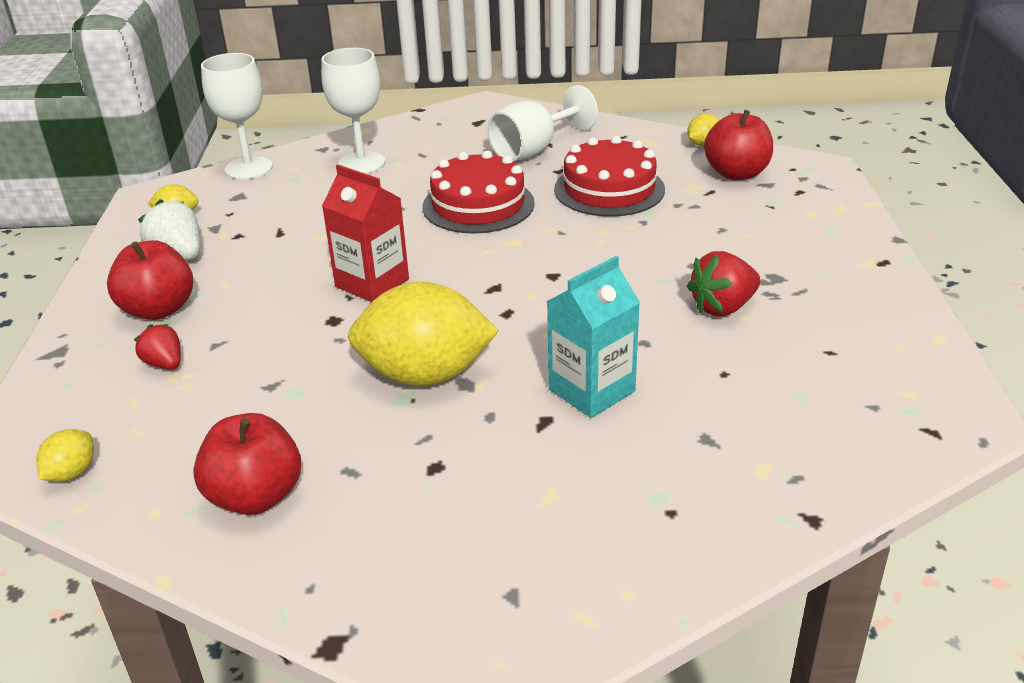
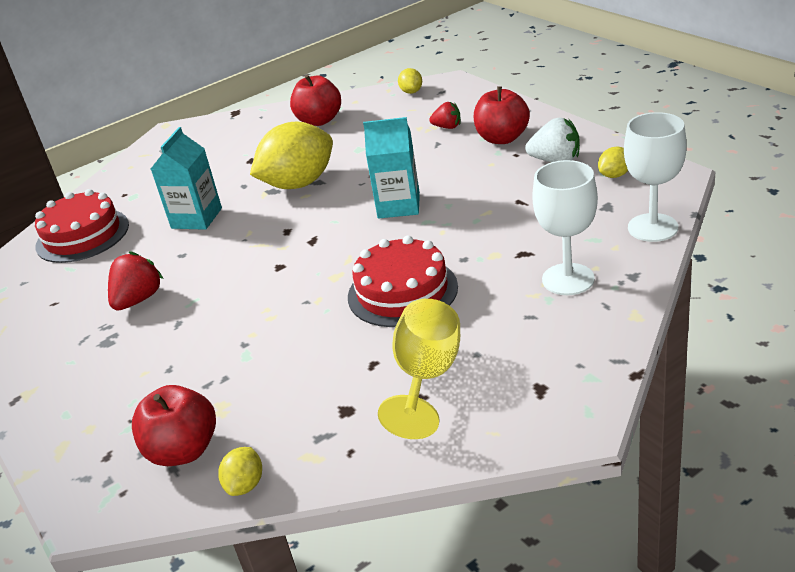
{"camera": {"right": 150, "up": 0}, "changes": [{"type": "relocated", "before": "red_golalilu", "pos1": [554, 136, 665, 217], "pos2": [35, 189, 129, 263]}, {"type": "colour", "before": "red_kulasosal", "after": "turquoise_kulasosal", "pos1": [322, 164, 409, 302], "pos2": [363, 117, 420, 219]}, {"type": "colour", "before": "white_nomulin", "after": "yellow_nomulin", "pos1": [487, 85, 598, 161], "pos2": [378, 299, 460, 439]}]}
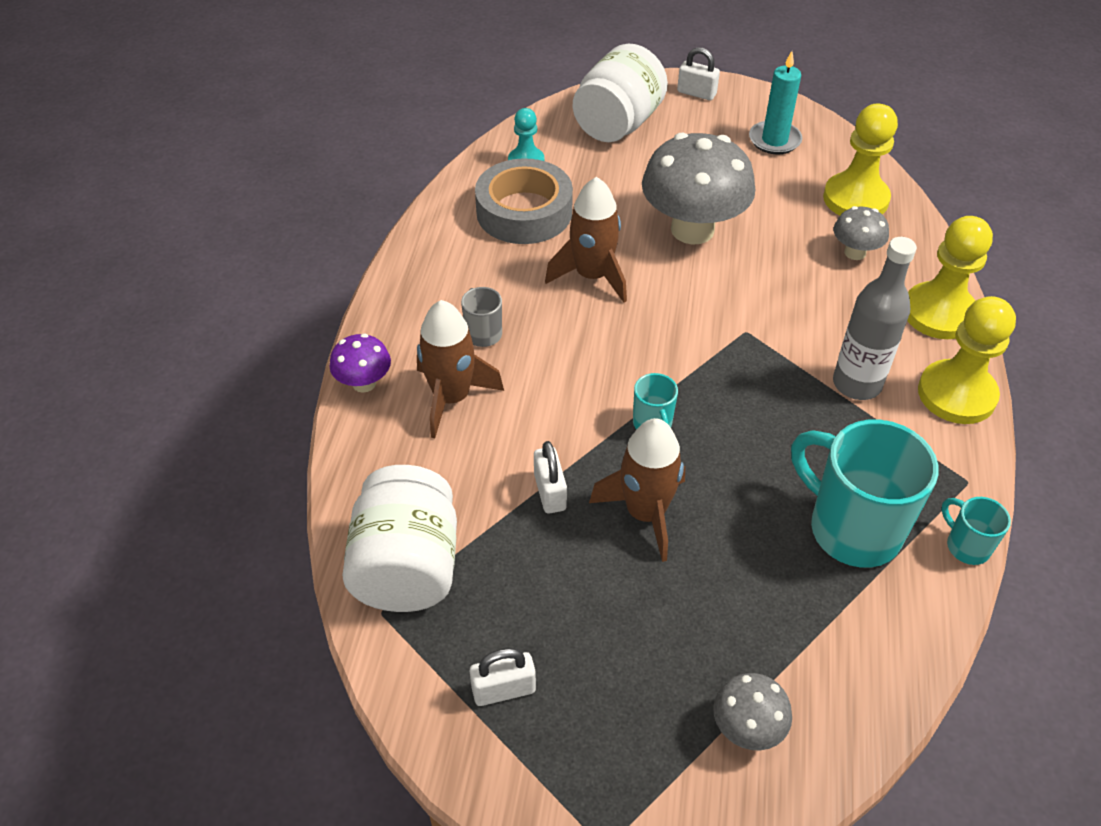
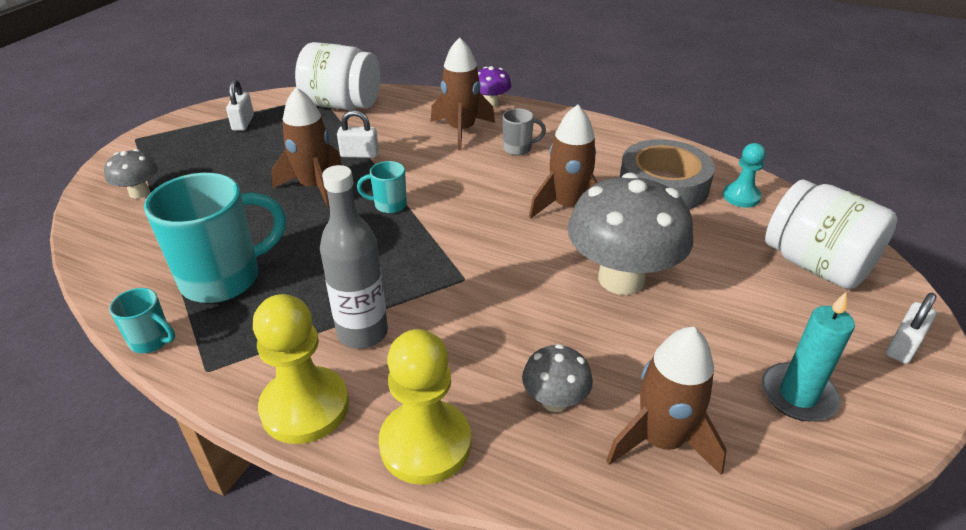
{"camera": {"right": 105, "up": -10}, "changes": [{"type": "spun", "before": "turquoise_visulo", "pos1": [941, 497, 1011, 565], "pos2": [109, 288, 175, 353], "turn": 45}, {"type": "exchanged", "before": "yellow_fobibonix", "after": "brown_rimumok", "pos1": [823, 104, 898, 215], "pos2": [606, 326, 727, 475]}]}
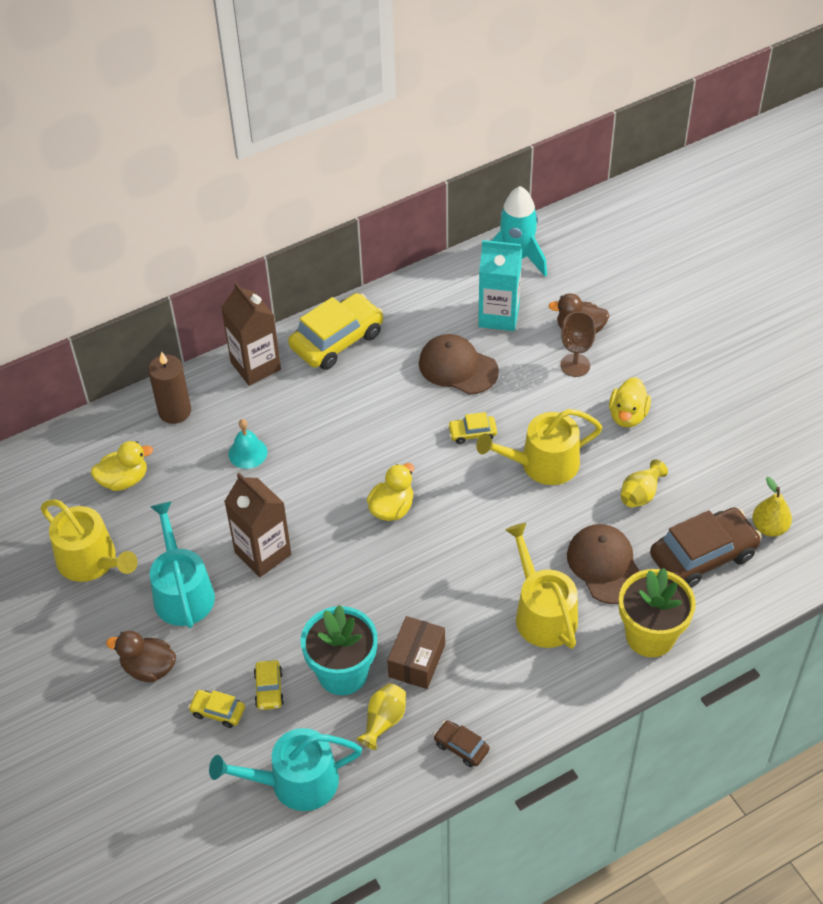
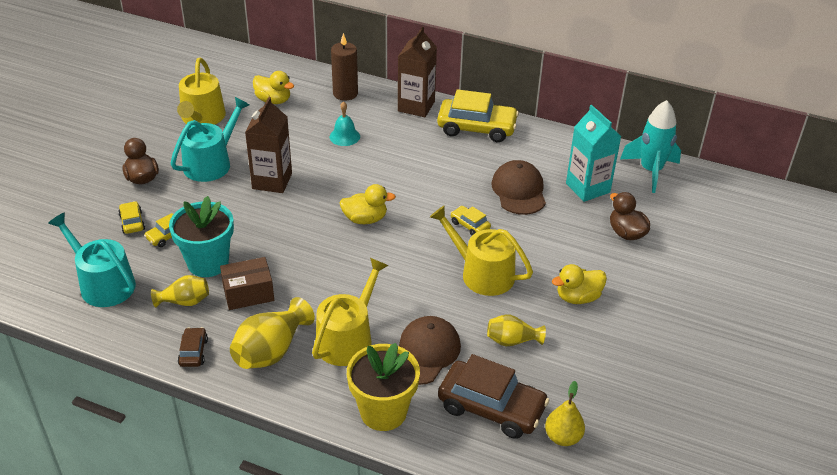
{"camera": {"right": 50, "up": -10}, "changes": [{"type": "appeared", "after": "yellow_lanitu", "pos2": [230, 297, 315, 369]}, {"type": "missing", "before": "brown_nomulin", "pos1": [560, 312, 596, 377]}]}
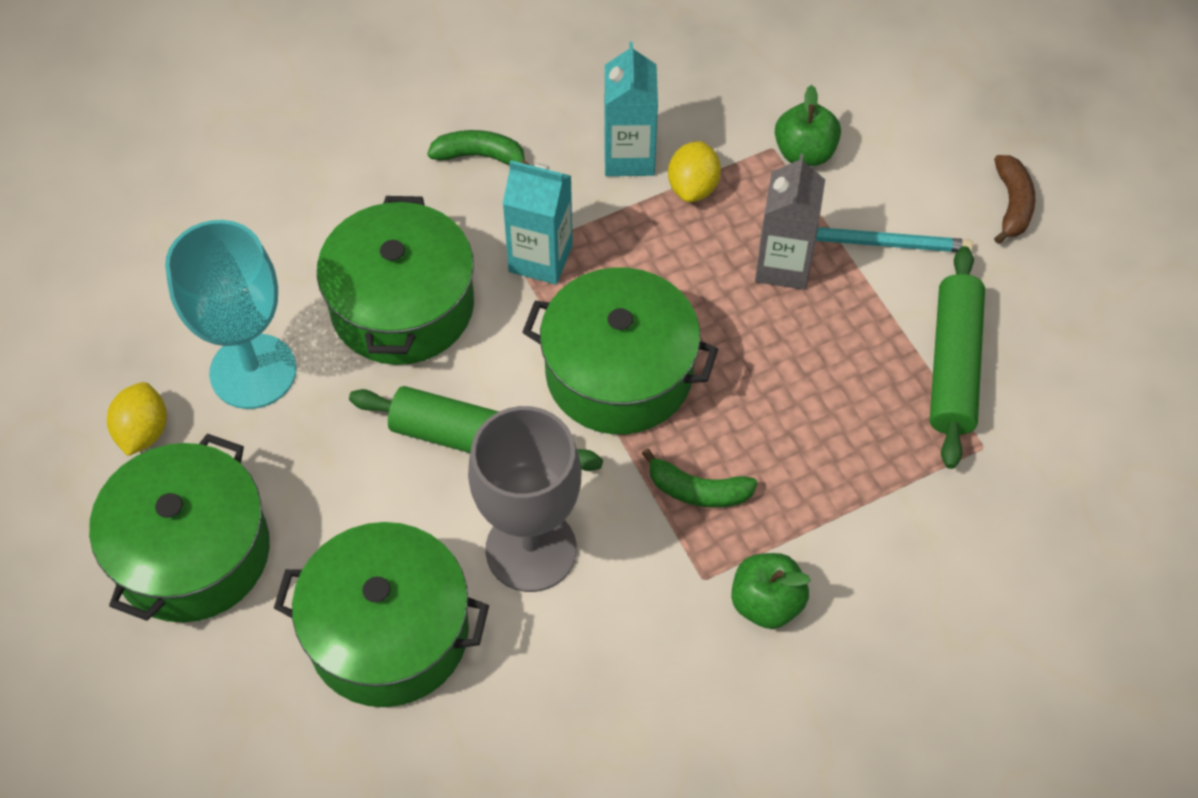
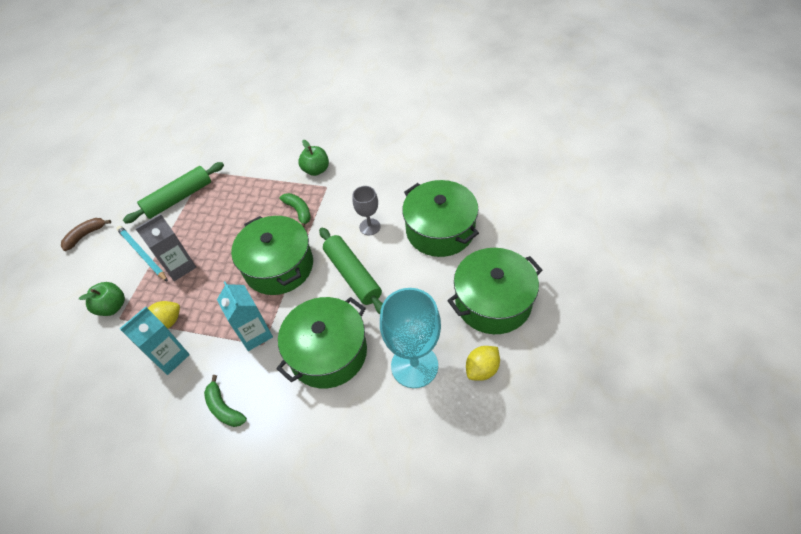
{"camera": {"right": -135, "up": -5}, "changes": [{"type": "size", "before": "grey_nomulin", "pos1": [468, 406, 581, 592], "pos2": [353, 186, 380, 235], "scale": 0.54}]}
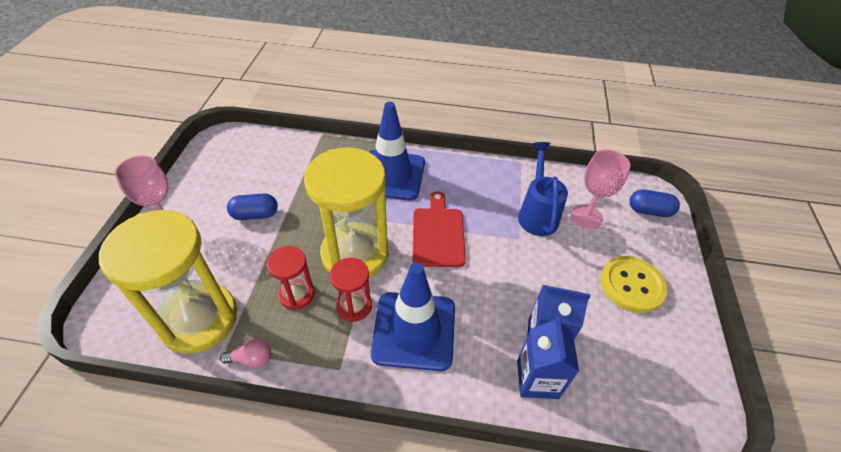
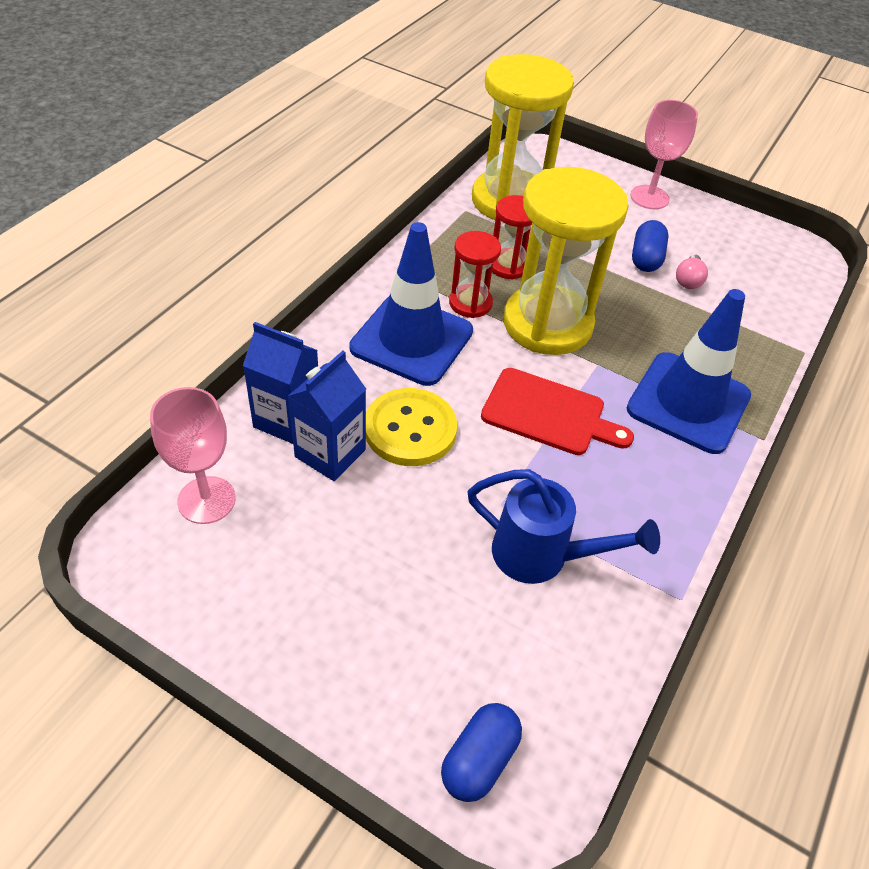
{"camera": {"right": 110, "up": 0}, "changes": [{"type": "relocated", "before": "pink_nomulin", "pos1": [571, 149, 630, 229], "pos2": [150, 387, 236, 524]}, {"type": "relocated", "before": "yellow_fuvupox", "pos1": [600, 256, 668, 313], "pos2": [366, 388, 457, 466]}, {"type": "relocated", "before": "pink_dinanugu", "pos1": [220, 338, 271, 368], "pos2": [676, 254, 708, 289]}]}
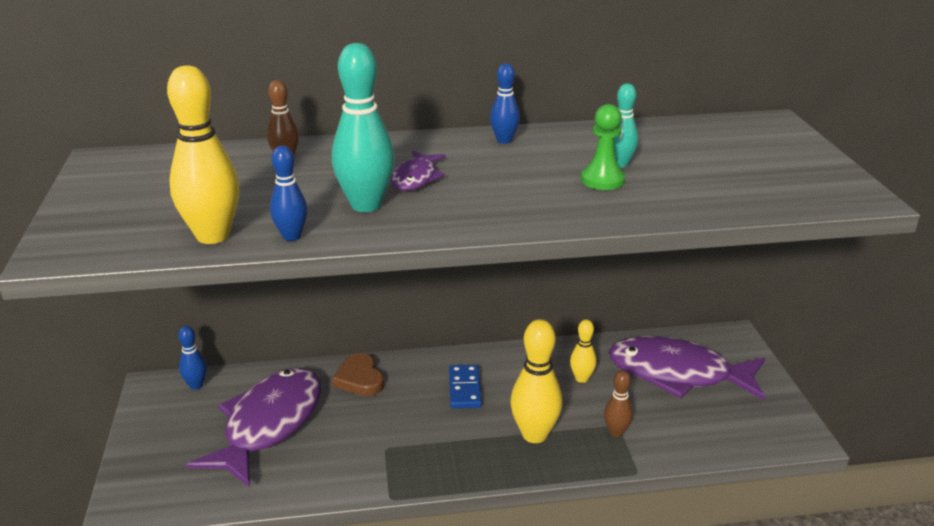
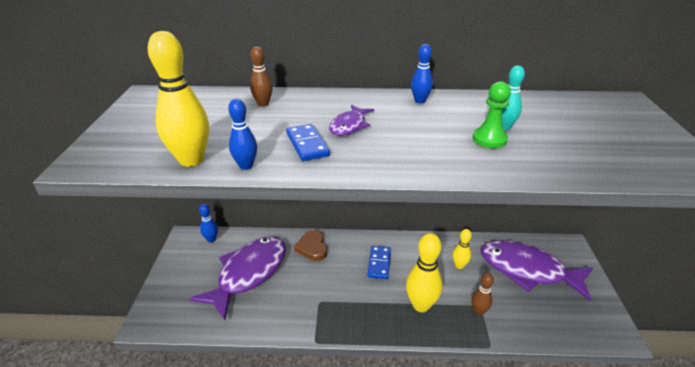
{"camera": {"right": 10, "up": 5}, "changes": [{"type": "exchanged", "before": "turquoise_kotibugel", "after": "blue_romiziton", "pos1": [332, 43, 395, 212], "pos2": [286, 124, 330, 161]}]}
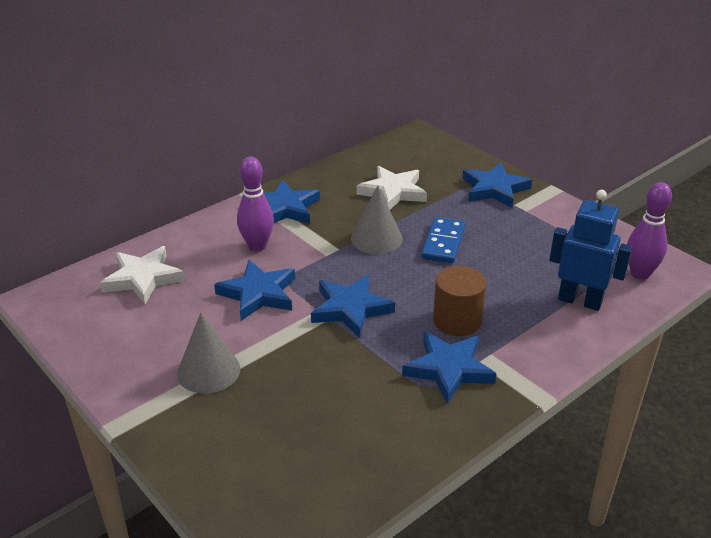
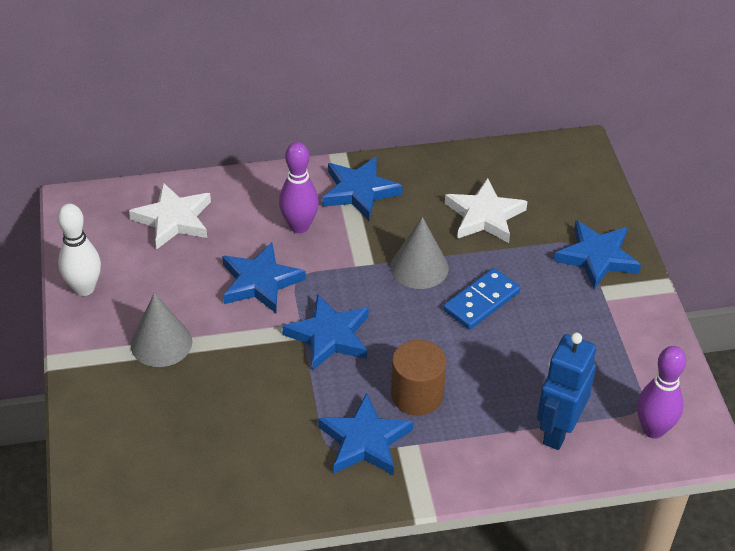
{"camera": {"right": 30, "up": 10}, "changes": [{"type": "appeared", "after": "white_kotibugel", "pos2": [57, 204, 101, 296]}, {"type": "spun", "before": "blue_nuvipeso", "pos1": [549, 190, 632, 311], "pos2": [537, 333, 596, 450], "turn": -120}]}
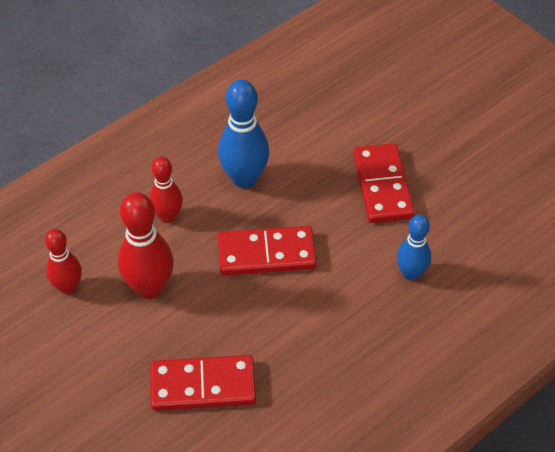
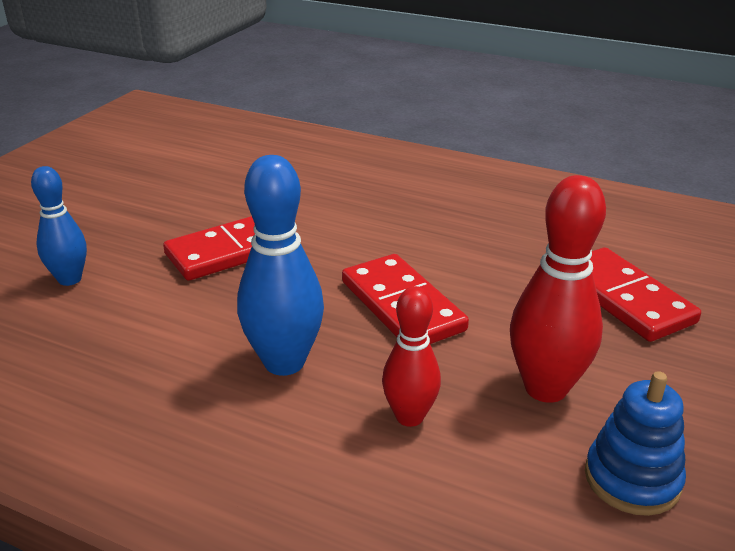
{"camera": {"right": -115, "up": -20}, "changes": [{"type": "relocated", "before": "blue_kotibugel", "pos1": [396, 215, 431, 280], "pos2": [31, 166, 87, 286]}, {"type": "exchanged", "before": "red_kotibugel", "after": "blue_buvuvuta", "pos1": [45, 229, 82, 294], "pos2": [585, 371, 686, 516]}]}
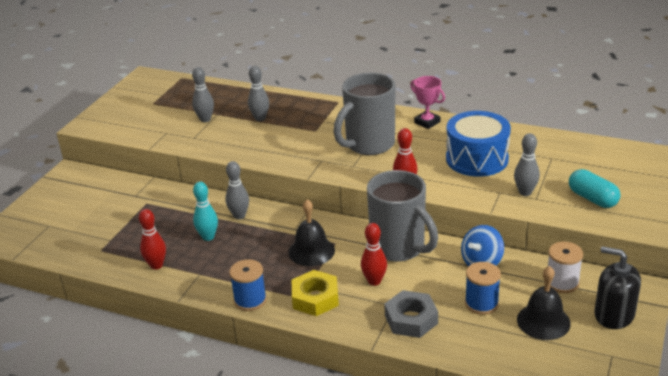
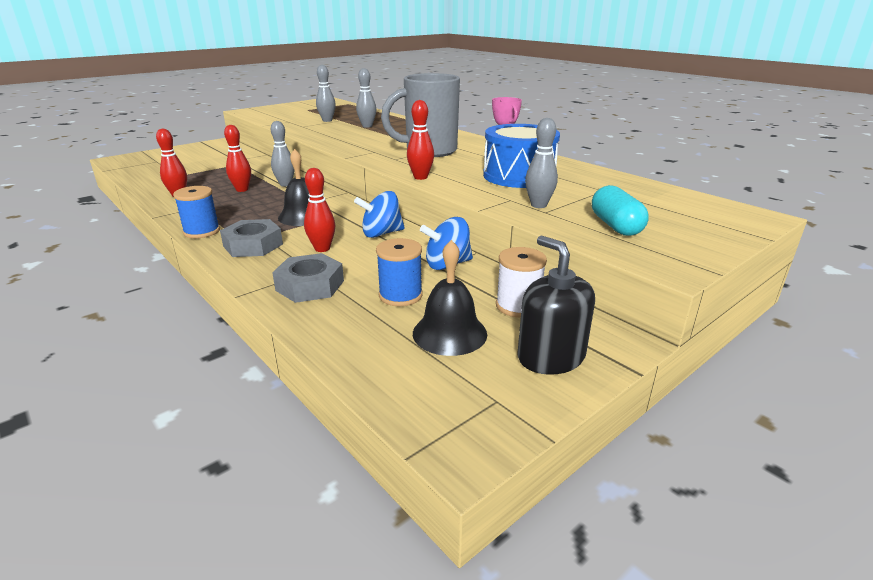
{"camera": {"right": 25, "up": -5}, "changes": [{"type": "colour", "before": "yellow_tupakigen", "after": "grey_tupakigen", "pos1": [292, 270, 339, 316], "pos2": [220, 219, 283, 257]}, {"type": "colour", "before": "turquoise_kotibugel", "after": "red_kotibugel", "pos1": [193, 182, 218, 241], "pos2": [224, 125, 251, 192]}, {"type": "exchanged", "before": "grey_visulo", "after": "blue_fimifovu", "pos1": [367, 170, 438, 262], "pos2": [354, 191, 405, 238]}]}
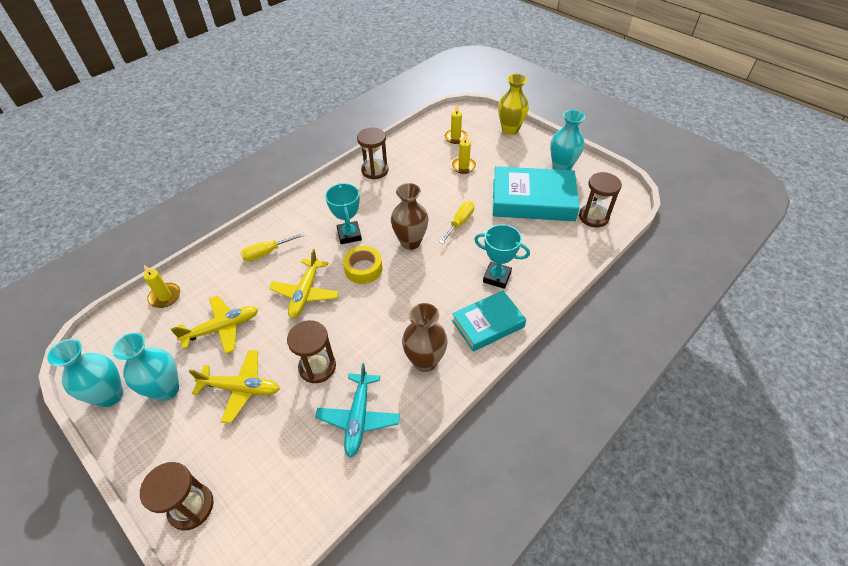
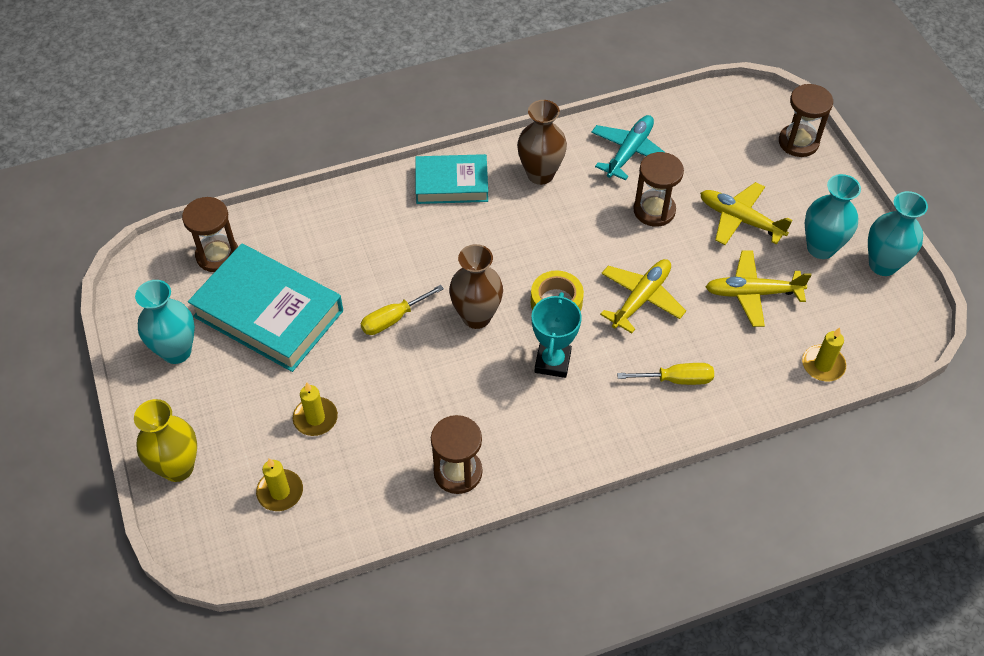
{"camera": {"right": -155, "up": 5}, "changes": [{"type": "missing", "before": "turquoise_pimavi", "pos1": [474, 224, 530, 289]}]}
